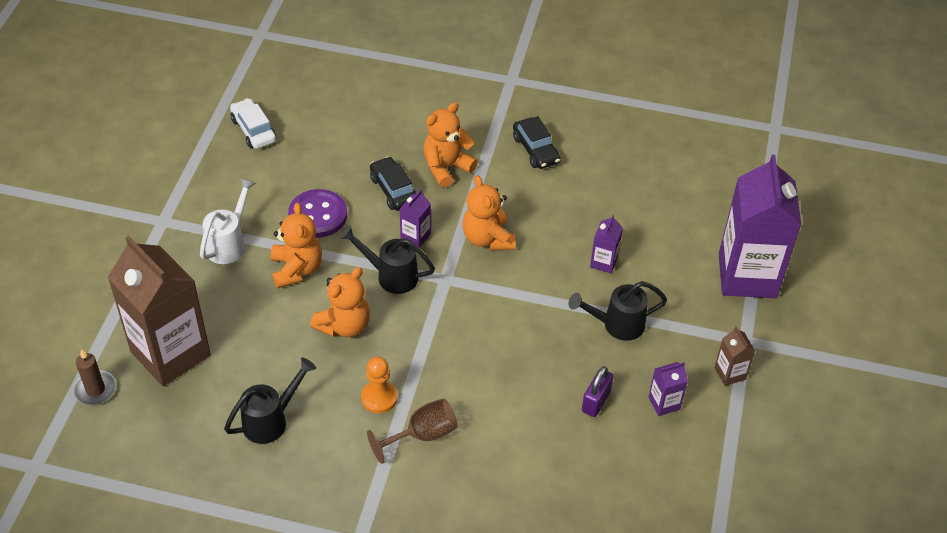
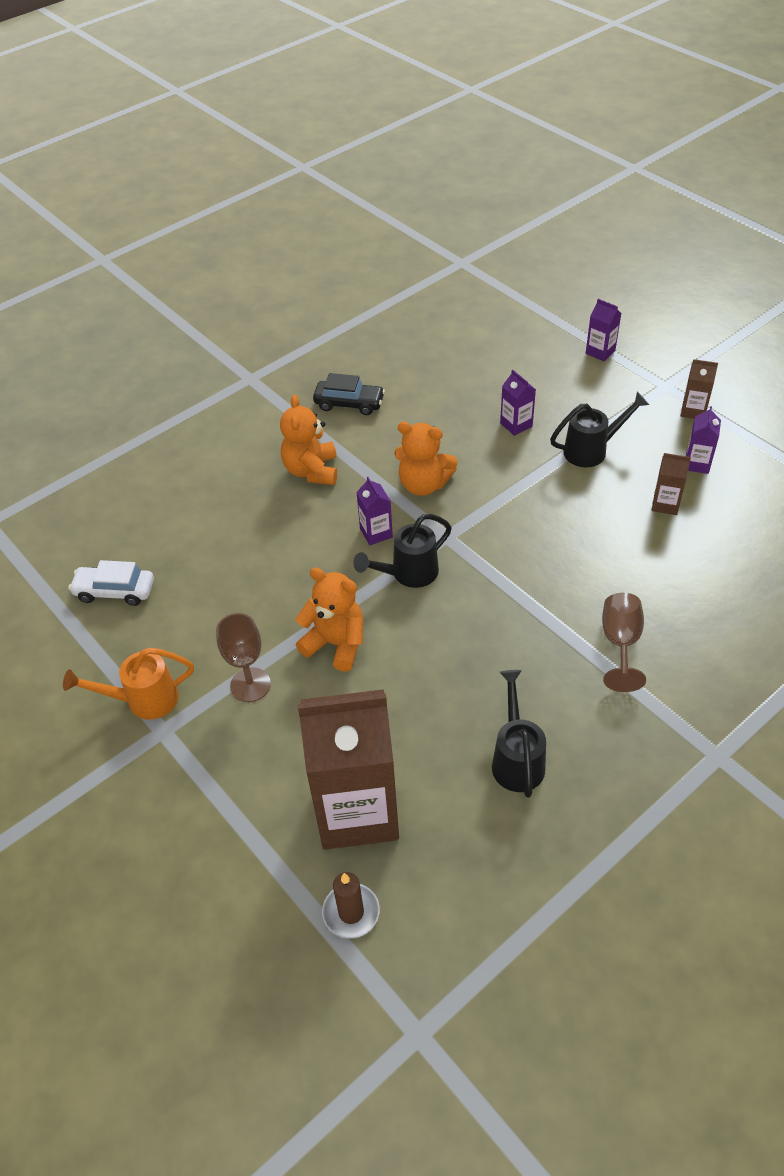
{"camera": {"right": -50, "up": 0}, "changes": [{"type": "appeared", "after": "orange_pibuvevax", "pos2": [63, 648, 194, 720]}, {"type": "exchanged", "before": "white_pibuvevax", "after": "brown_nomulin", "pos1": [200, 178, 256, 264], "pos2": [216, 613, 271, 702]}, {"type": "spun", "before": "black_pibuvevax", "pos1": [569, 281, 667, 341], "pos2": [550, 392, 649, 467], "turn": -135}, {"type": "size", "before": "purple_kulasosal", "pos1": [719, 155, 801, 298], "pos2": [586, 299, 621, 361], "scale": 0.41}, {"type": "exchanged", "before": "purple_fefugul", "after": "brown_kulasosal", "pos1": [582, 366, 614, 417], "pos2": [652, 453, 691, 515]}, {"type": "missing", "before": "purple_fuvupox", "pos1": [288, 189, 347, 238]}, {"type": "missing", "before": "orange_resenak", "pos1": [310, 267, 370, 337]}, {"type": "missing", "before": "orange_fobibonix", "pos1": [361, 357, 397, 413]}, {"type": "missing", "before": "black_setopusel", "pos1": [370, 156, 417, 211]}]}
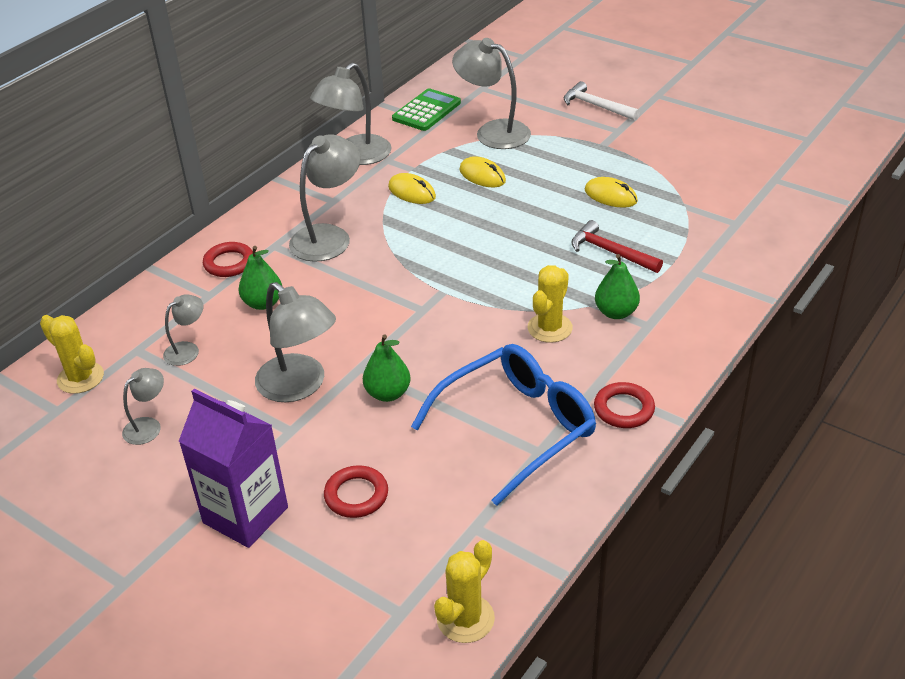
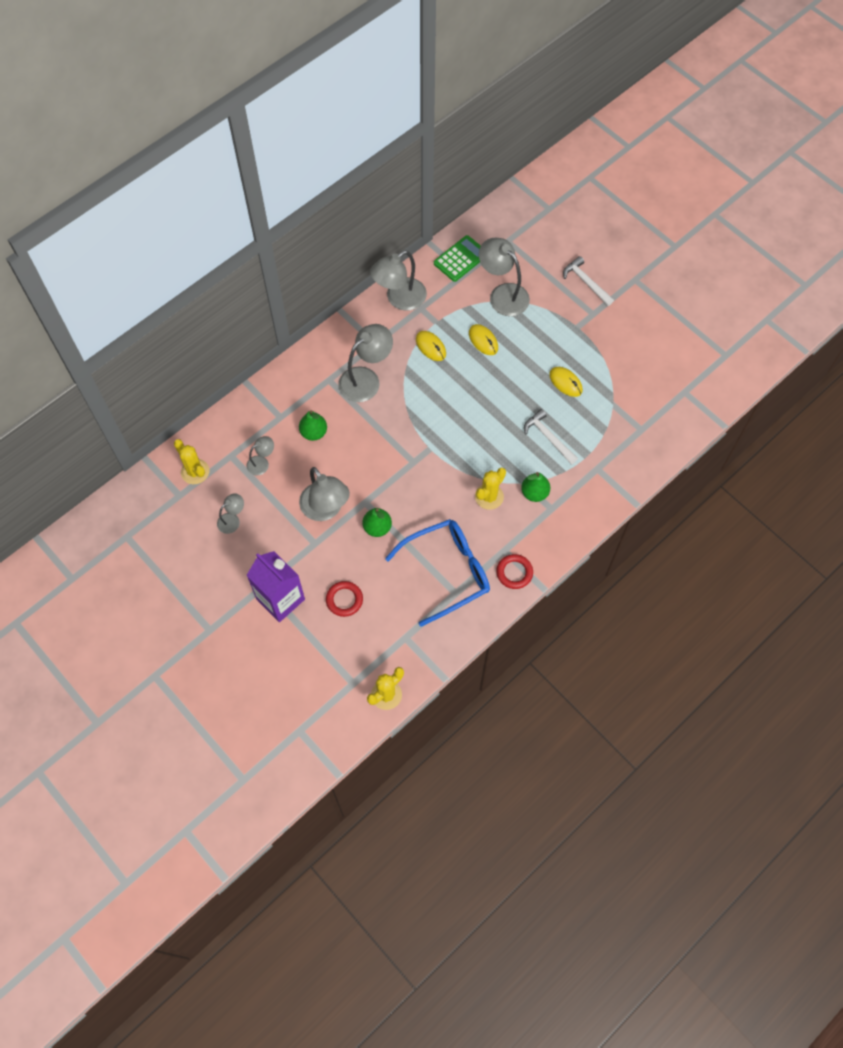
{"camera": {"right": 10, "up": 25}, "changes": [{"type": "colour", "before": "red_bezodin", "after": "white_bezodin", "pos1": [571, 220, 663, 273], "pos2": [524, 409, 578, 465]}, {"type": "missing", "before": "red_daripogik", "pos1": [203, 242, 253, 277]}]}
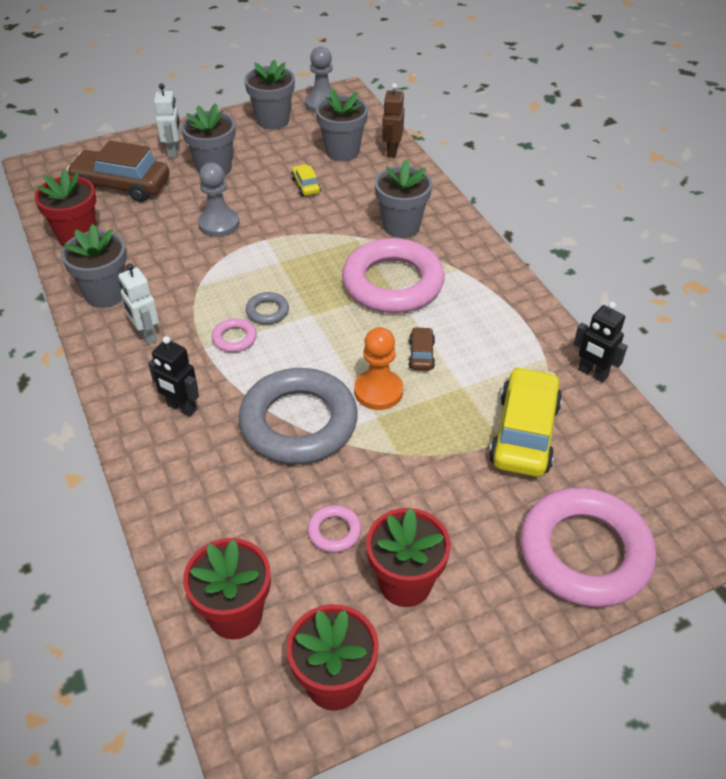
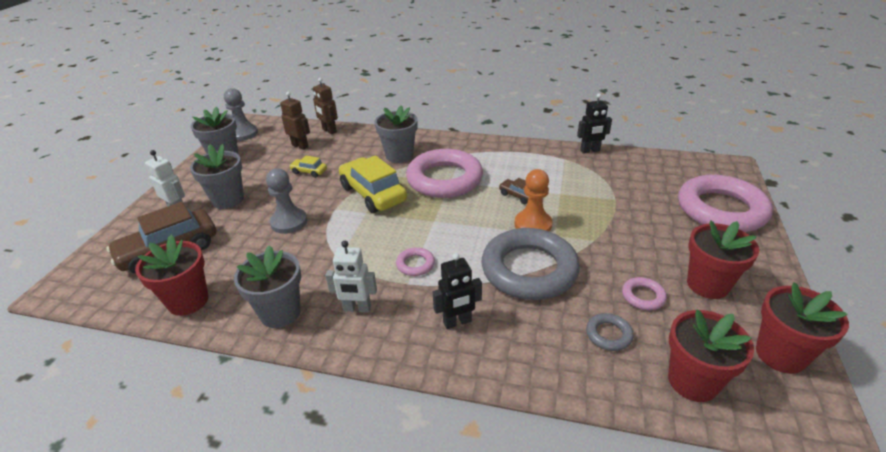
{"camera": {"right": -50, "up": -10}, "changes": [{"type": "exchanged", "before": "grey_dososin", "after": "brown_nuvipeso", "pos1": [316, 89, 368, 161], "pos2": [280, 92, 310, 150]}, {"type": "relocated", "before": "yellow_setopusel", "pos1": [489, 366, 562, 477], "pos2": [339, 155, 407, 213]}, {"type": "relocated", "before": "grey_daripogik", "pos1": [246, 292, 289, 325], "pos2": [586, 313, 634, 351]}]}
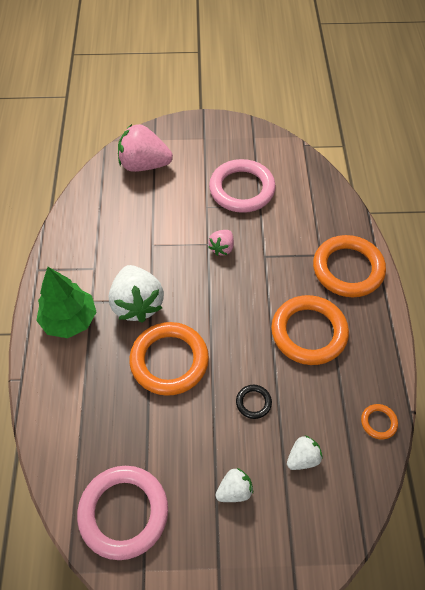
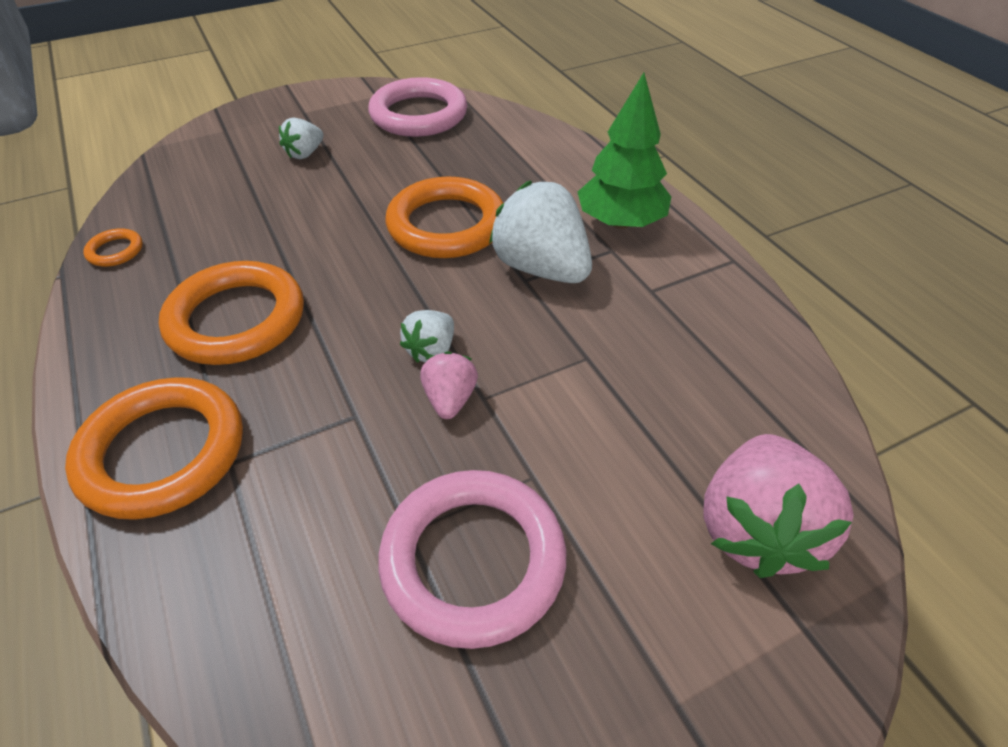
{"camera": {"right": 155, "up": -10}, "changes": [{"type": "relocated", "before": "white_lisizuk", "pos1": [287, 436, 323, 470], "pos2": [400, 310, 454, 363]}, {"type": "spun", "before": "pink_lisizuk", "pos1": [118, 124, 173, 172], "pos2": [703, 434, 854, 578], "turn": 120}, {"type": "missing", "before": "black_daripogik", "pos1": [236, 385, 272, 419]}]}
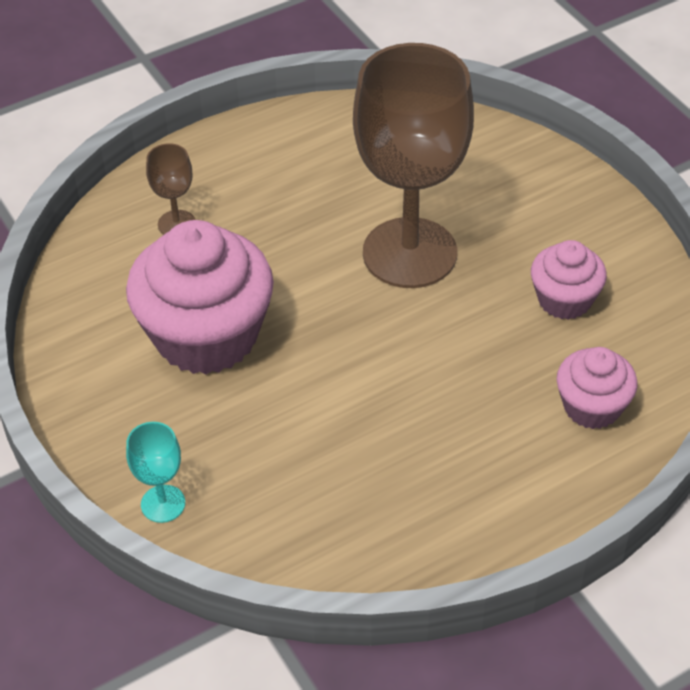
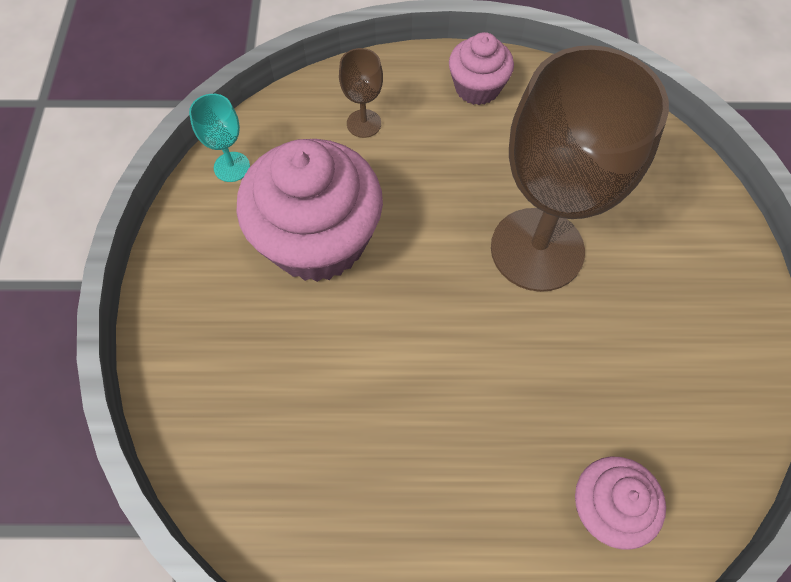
{"camera": {"right": 30, "up": 15}, "changes": [{"type": "relocated", "before": "turquoise_nomulin", "pos1": [126, 422, 185, 523], "pos2": [189, 94, 250, 182]}, {"type": "relocated", "before": "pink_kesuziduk", "pos1": [531, 240, 607, 320], "pos2": [449, 32, 514, 105]}]}
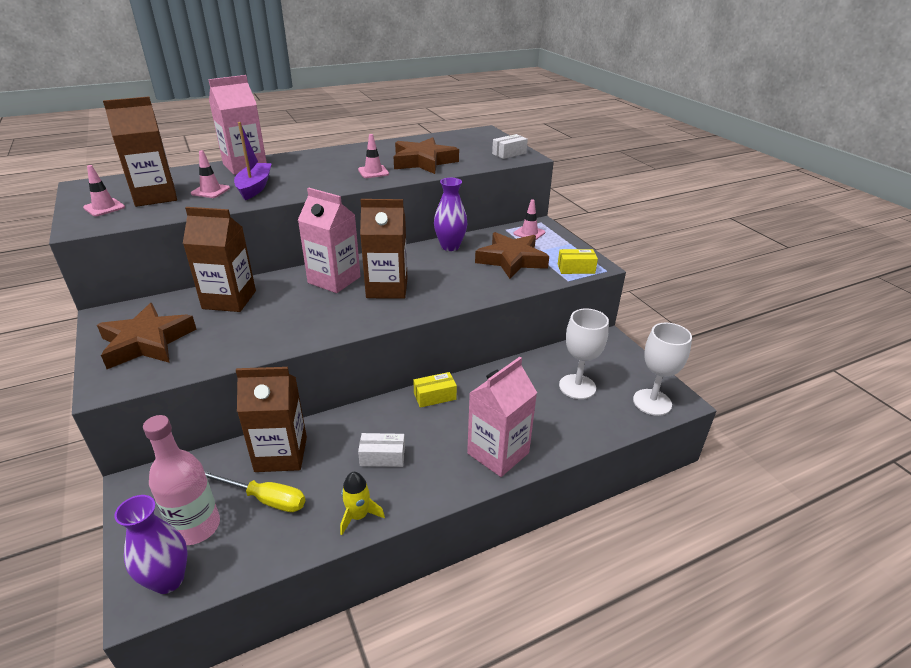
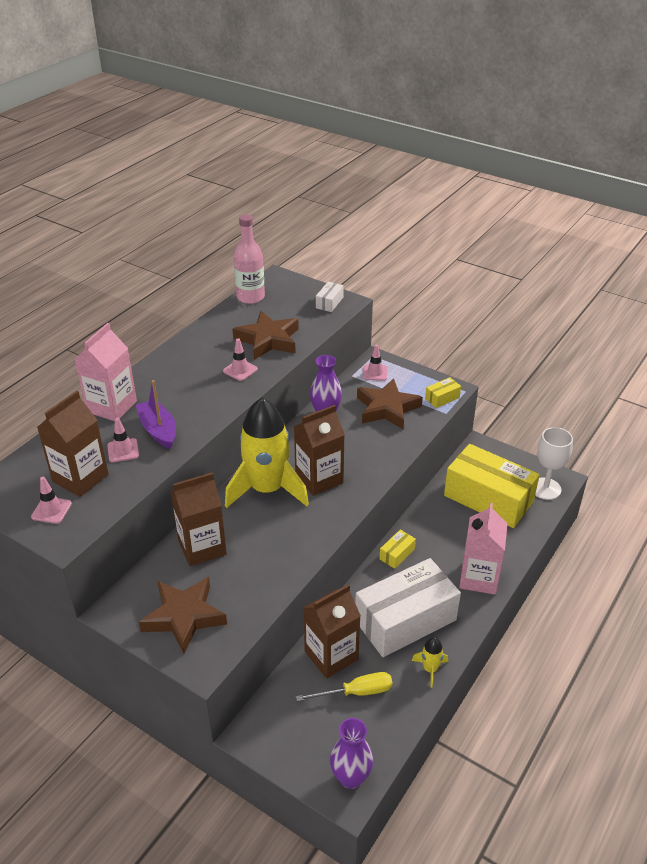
{"camera": {"right": -30, "up": 5}, "changes": [{"type": "exchanged", "before": "pink_kulasosal", "after": "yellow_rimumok", "pos1": [298, 188, 360, 293], "pos2": [225, 398, 309, 508]}, {"type": "relocated", "before": "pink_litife", "pos1": [143, 415, 220, 545], "pos2": [234, 214, 265, 304]}, {"type": "size", "before": "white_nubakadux", "pos1": [358, 433, 405, 467], "pos2": [355, 558, 461, 657], "scale": 2.48}, {"type": "exchanged", "before": "white_nomulin", "after": "yellow_nubakadux", "pos1": [559, 309, 609, 399], "pos2": [444, 444, 540, 528]}]}
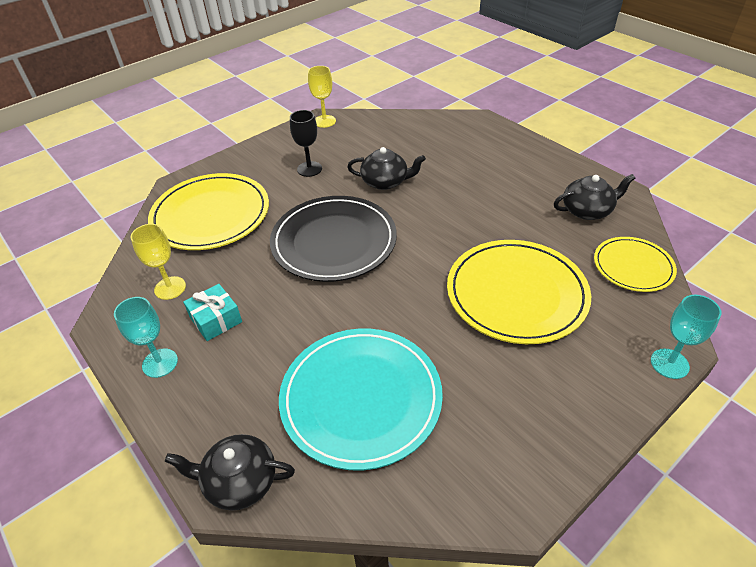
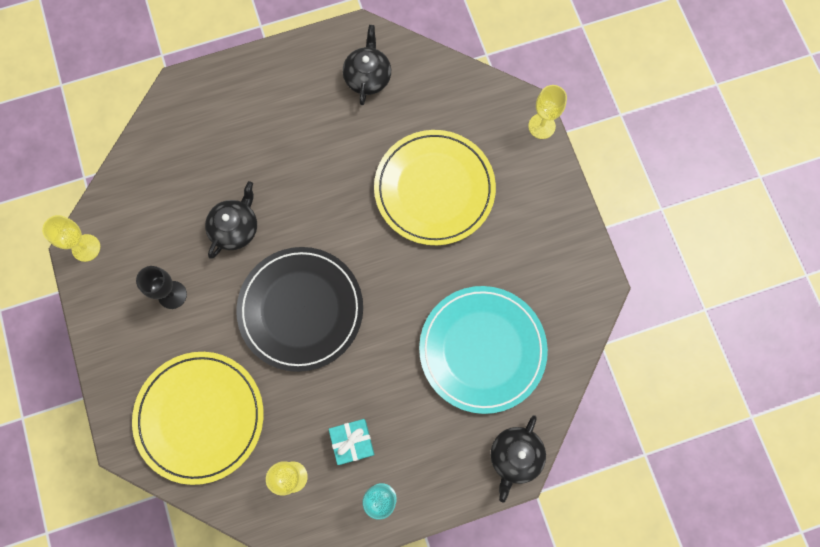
{"camera": {"right": -70, "up": 30}, "changes": [{"type": "colour", "before": "turquoise_nomulin", "after": "yellow_nomulin", "pos1": [651, 294, 721, 379], "pos2": [528, 85, 567, 139]}, {"type": "missing", "before": "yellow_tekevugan", "pos1": [594, 237, 677, 292]}]}
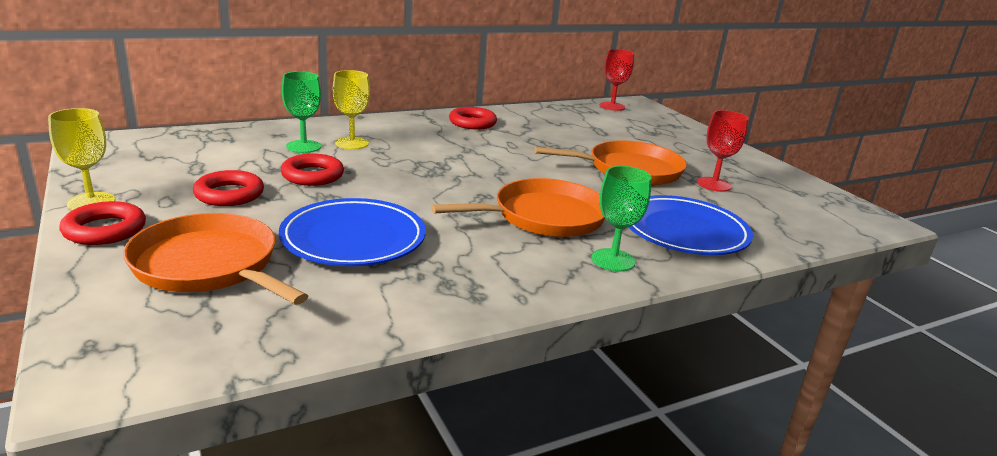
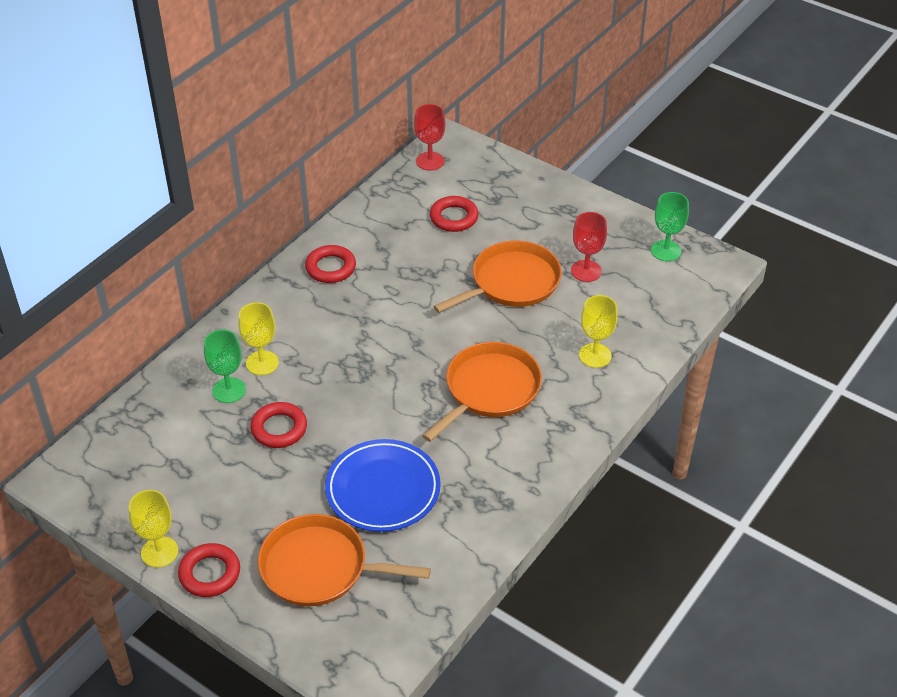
{"camera": {"right": -25, "up": 20}, "changes": [{"type": "relocated", "before": "red_daripogik", "pos1": [193, 170, 264, 206], "pos2": [430, 196, 479, 232]}, {"type": "exchanged", "before": "blue_tekevugan", "after": "yellow_nomulin", "pos1": [628, 195, 753, 255], "pos2": [579, 295, 618, 368]}, {"type": "relocated", "before": "green_nomulin", "pos1": [592, 166, 652, 271], "pos2": [651, 192, 689, 261]}]}
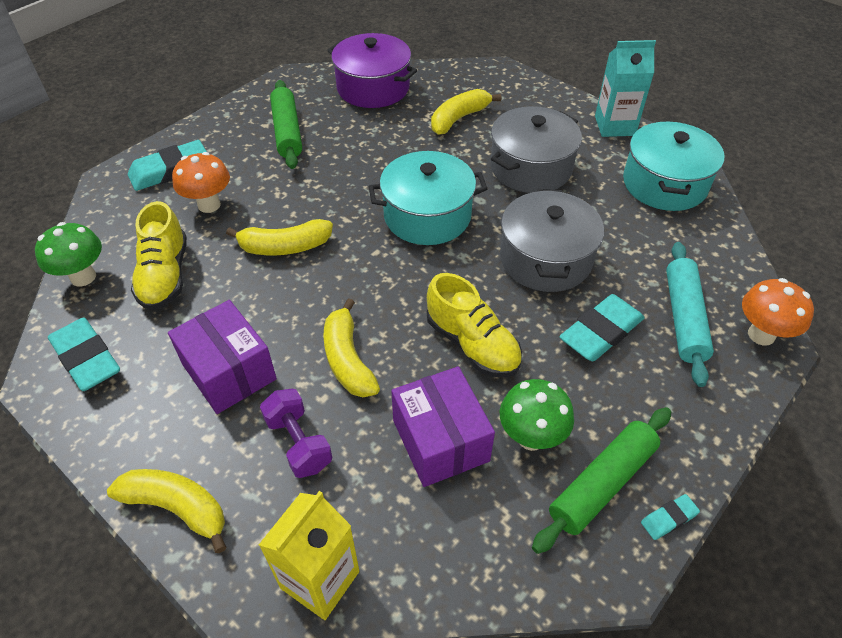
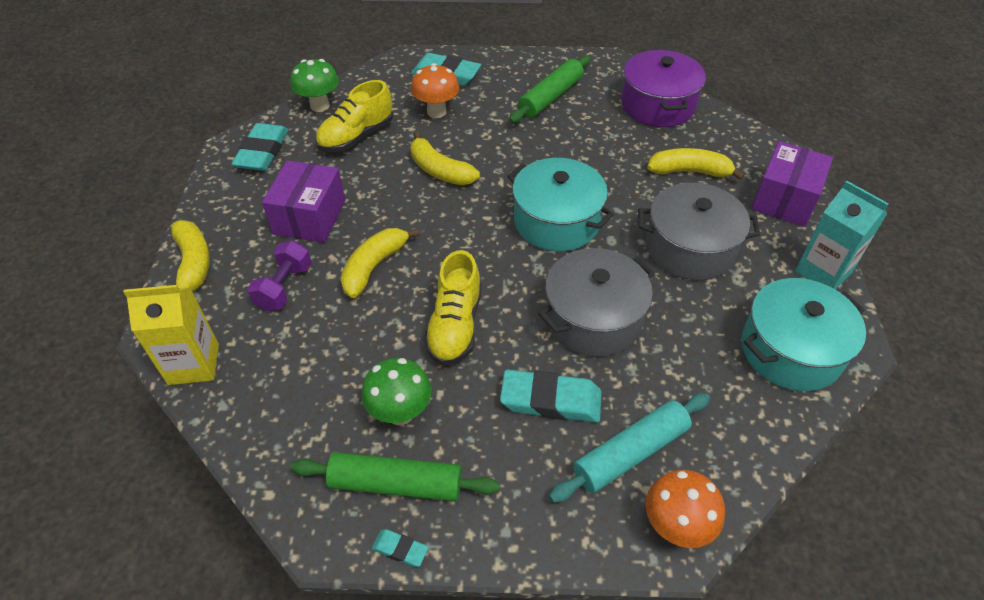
{"camera": {"right": 50, "up": 0}, "changes": [{"type": "relocated", "before": "purple_nubakadux", "pos1": [391, 366, 495, 487], "pos2": [751, 141, 833, 227]}]}
